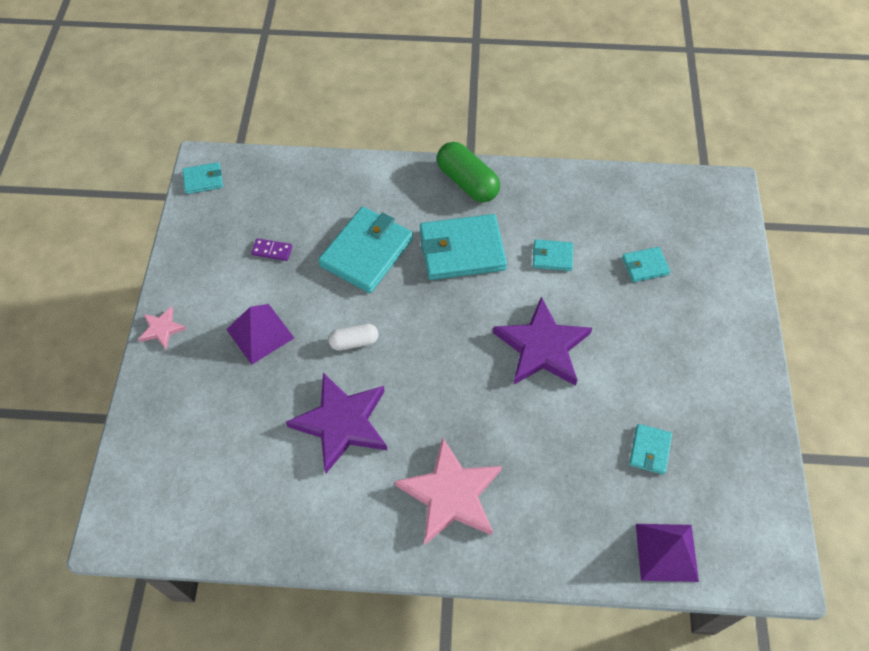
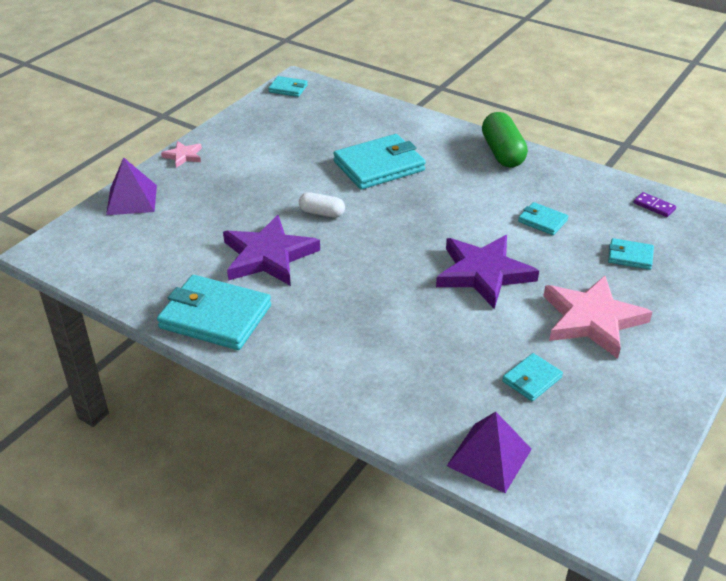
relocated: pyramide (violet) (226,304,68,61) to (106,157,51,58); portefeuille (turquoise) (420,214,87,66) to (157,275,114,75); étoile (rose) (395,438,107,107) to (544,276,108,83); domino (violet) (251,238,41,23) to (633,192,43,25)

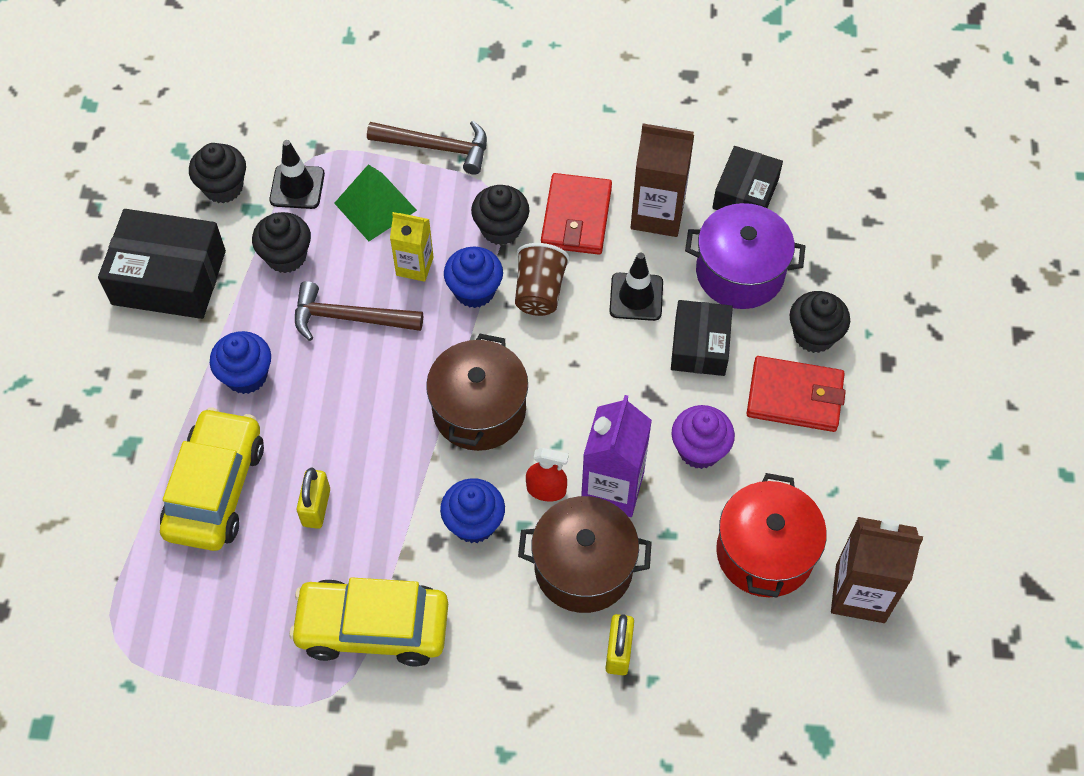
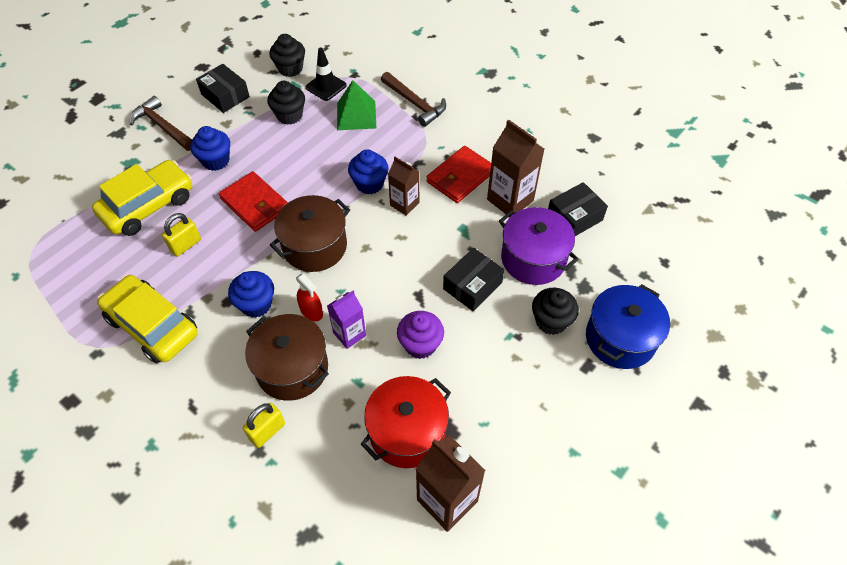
missing: brique de lait (jaune) (390,212,44,70); muffin (noir) (471,185,58,60); cône de chantier (noir) (609,252,54,69)
appeared: marmite (bleu) (586,284,84,85)
relocated: marteau (marron) (295,281,128,60) to (130,96,62,55); portefeuille (rouge) (747,356,99,76) to (219,171,69,61)
exchanged: gobelet (marron) (515,243,55,73) to brique de lait (marron) (388,157,31,58)
size: boîte (noir) (98,209,128,110) = (196,64,54,49) x0.64; brique de lait (violet) (581,395,71,122) = (327,291,39,58) x0.63

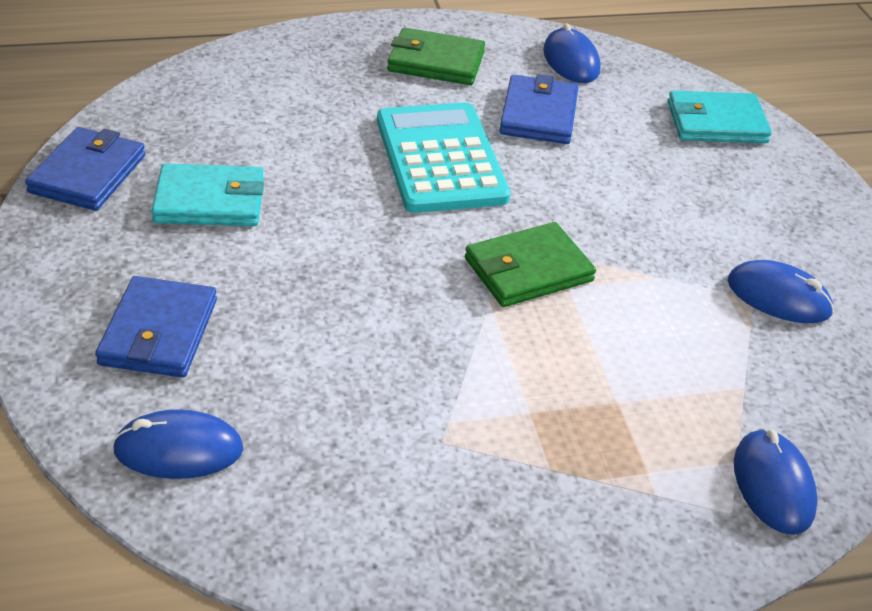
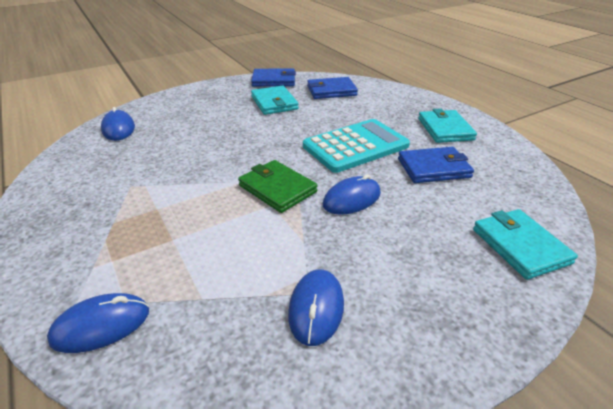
relocated: portefeuille (bleu) (95,276,122,102) to (307,77,51,22); souris (bleu) (543,23,58,60) to (323,174,58,41)
colour: portefeuille (vert) (387,27,98,58) to portefeuille (turquoise) (418,108,59,35)

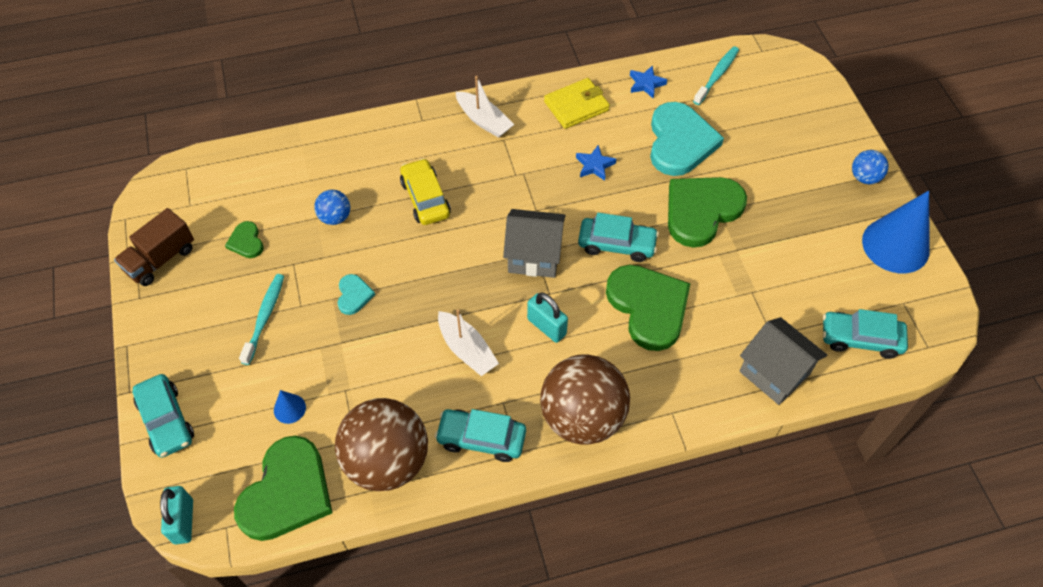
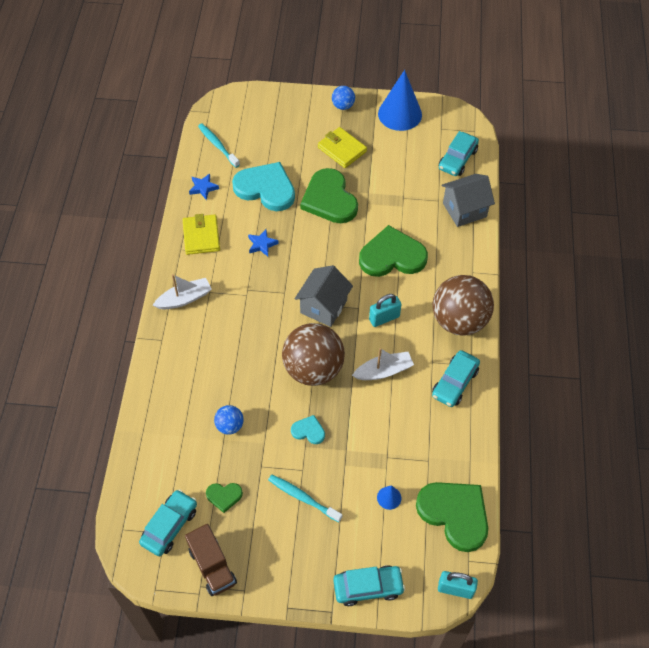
missing: voiture (jaune) (400,158,51,67)
appeared: portefeuille (jaune) (318,127,49,41)
relocated: voiture (turquoise) (578,213,81,49) to (139,489,58,67); balle (marron) (335,398,93,93) to (282,323,63,63)

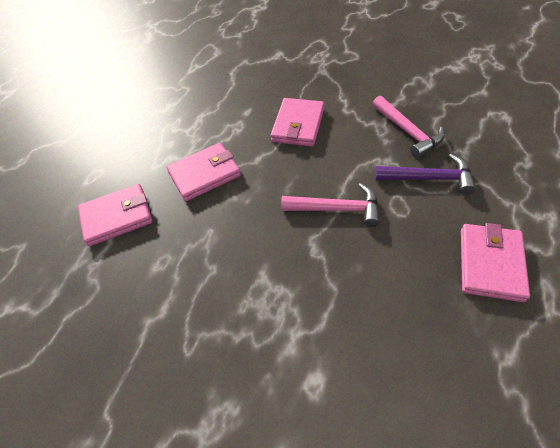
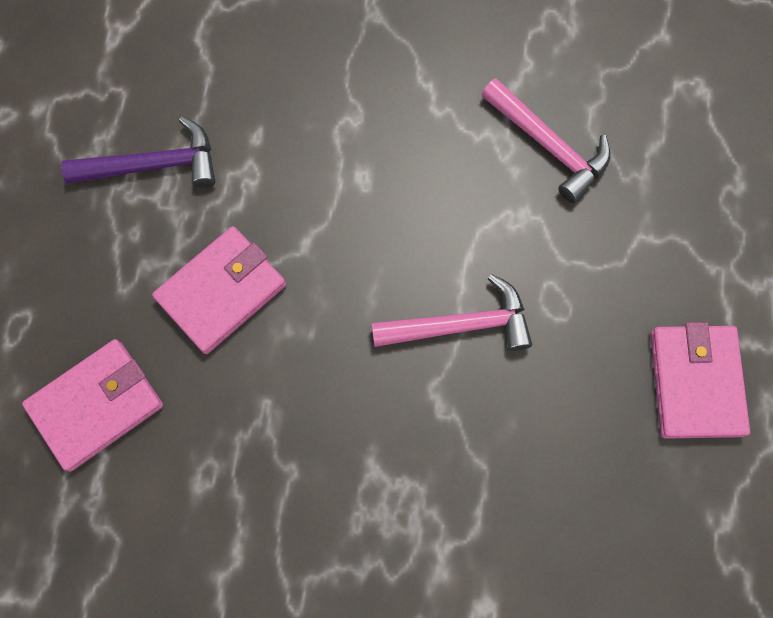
missing: portefeuille (rose) (270,98,54,49)
relocated: marteau (violet) (375,153,101,42) to (61,117,155,71)

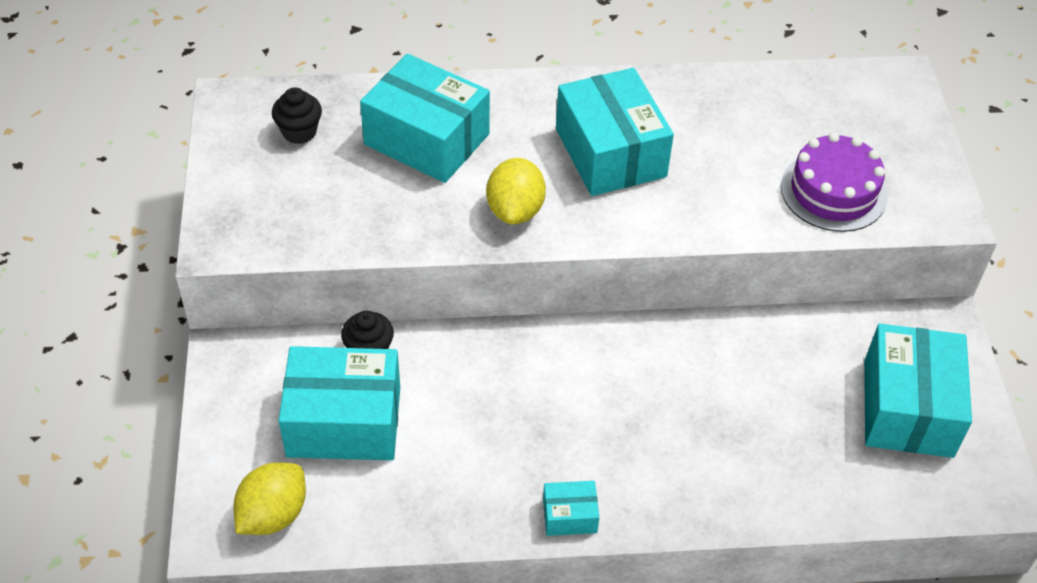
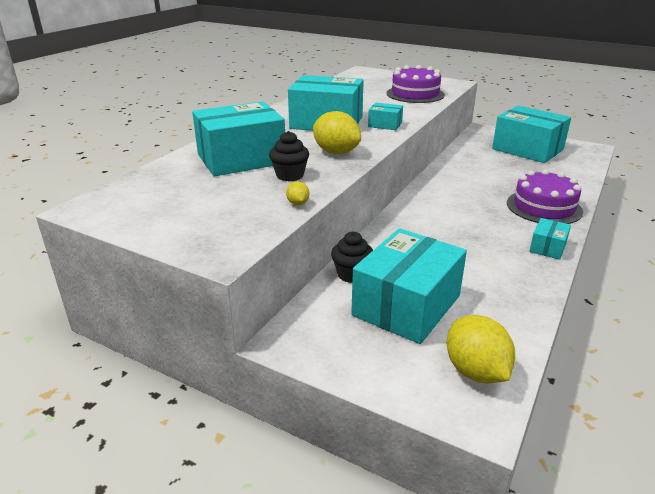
appeared: citron (jaune) (286,181,23,24); boîte (turquoise) (368,103,35,27); gâteau (violet) (507,169,76,55)
relocated: muffin (noir) (272,87,50,57) to (269,131,40,50)

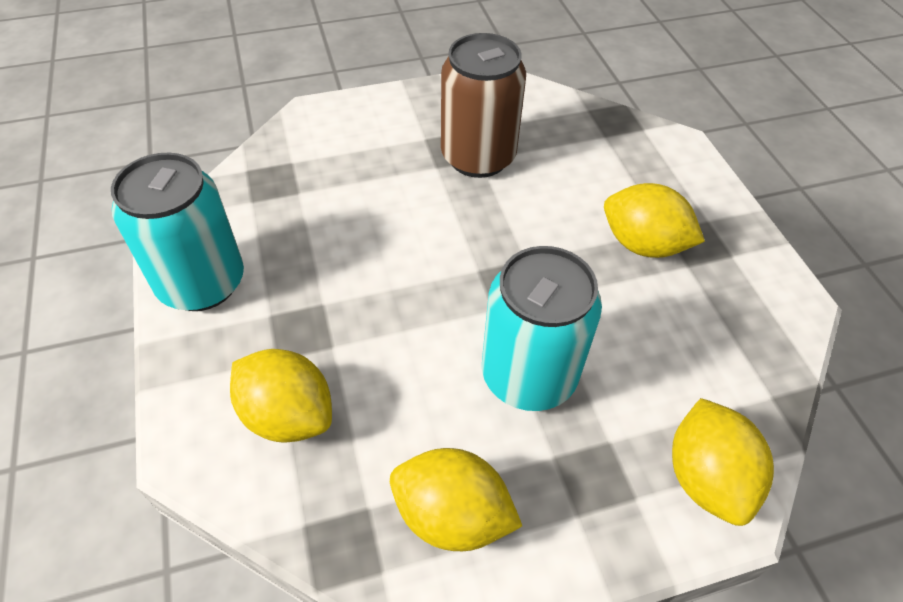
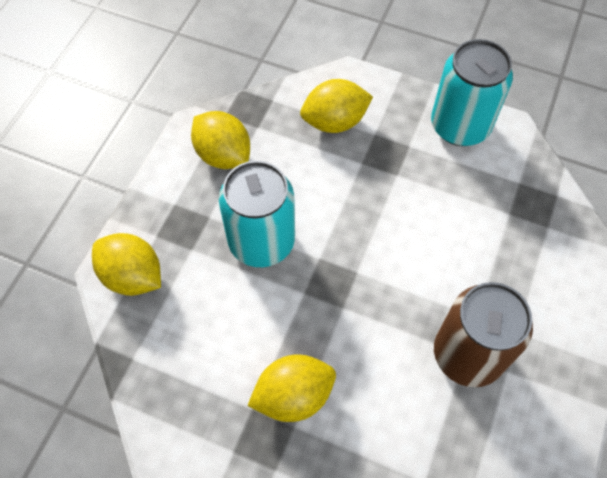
spun: citron (jaune) (390,448,132,103) = (191,111,59,58) 75 degrees clockwise

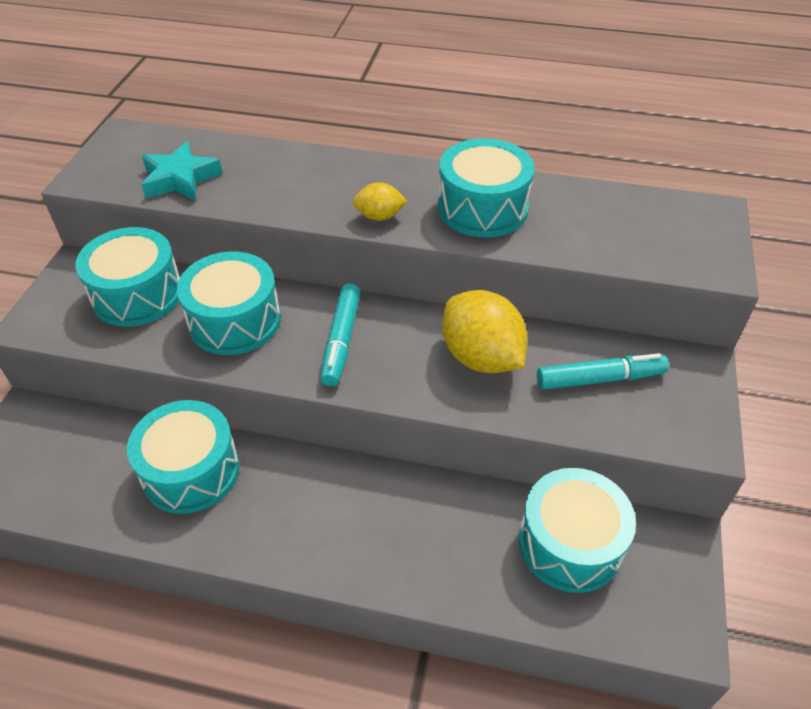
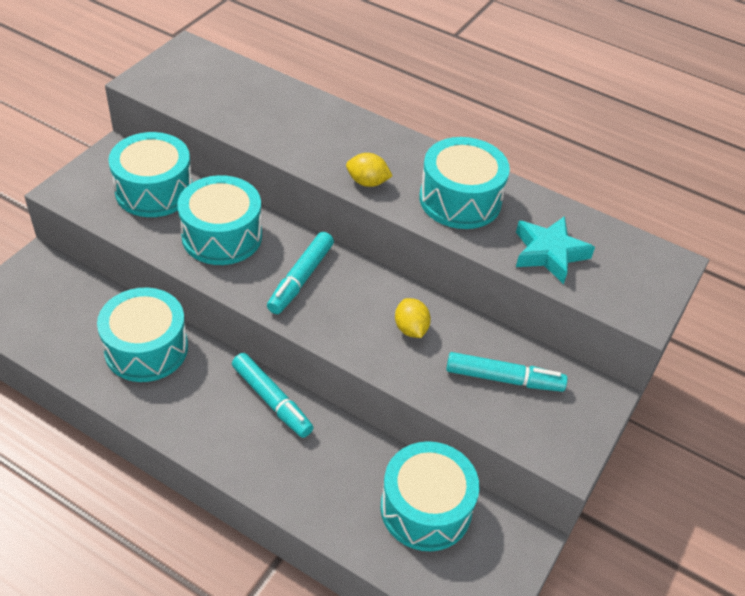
appeared: feutre (turquoise) (232,353,82,85)
relocated: étoile (turquoise) (141,141,82,60) to (516,216,79,68)
size: citron (jaune) (442,290,85,83) = (395,298,36,40) x0.51

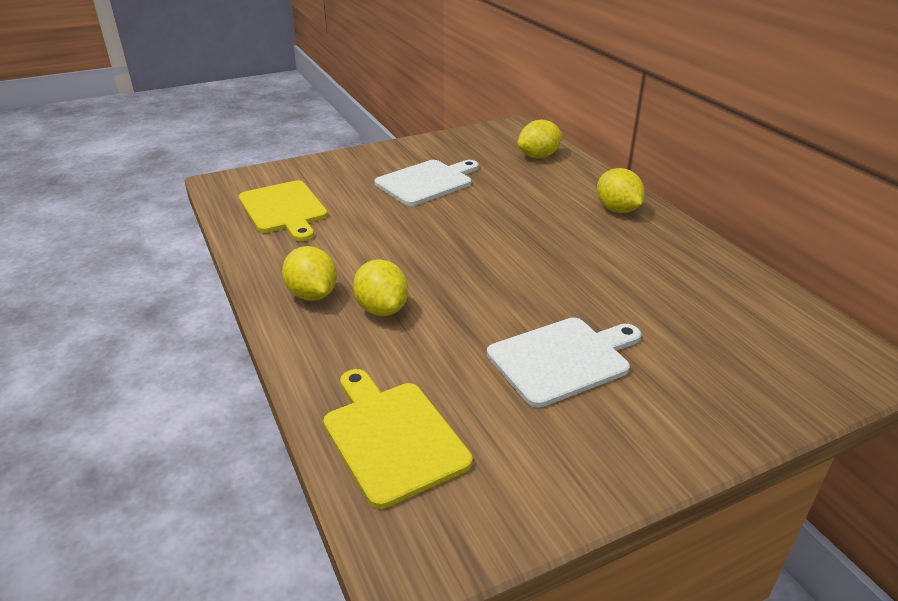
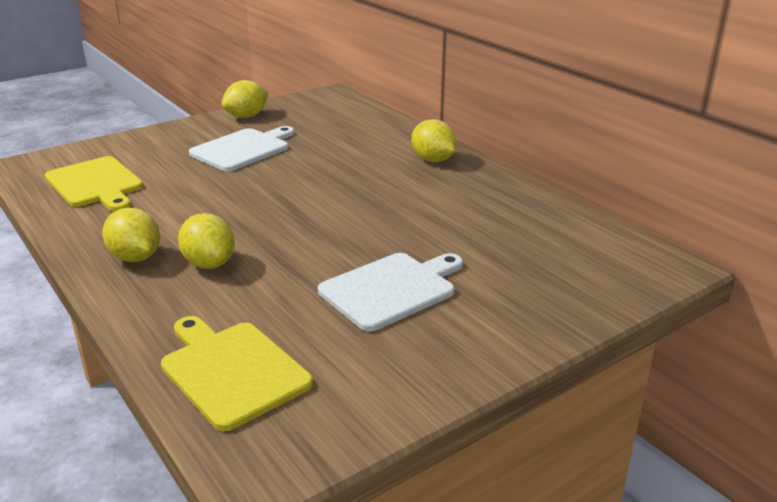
relocated: citron (jaune) (518,120,44,38) to (222,80,46,38)

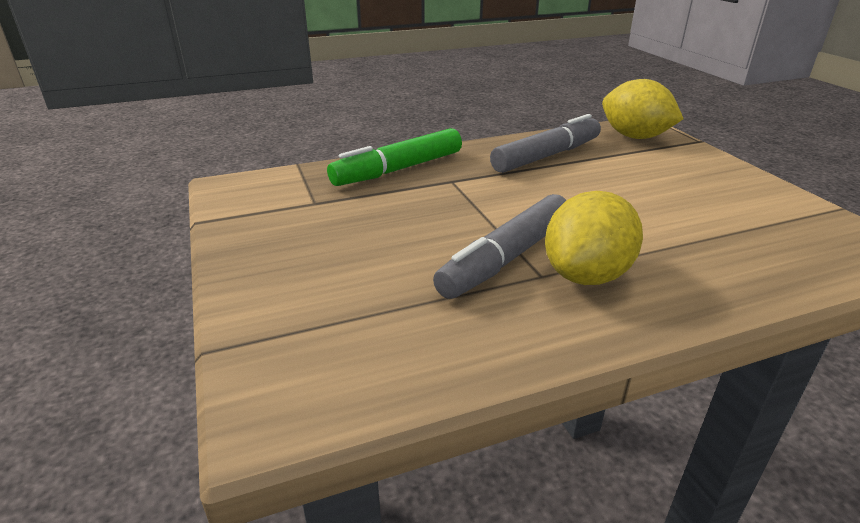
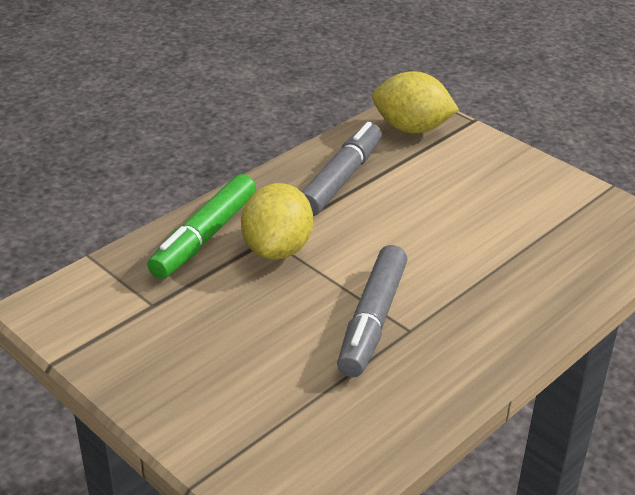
relocated: citron (jaune) (545,191,98,94) to (241,183,72,77)

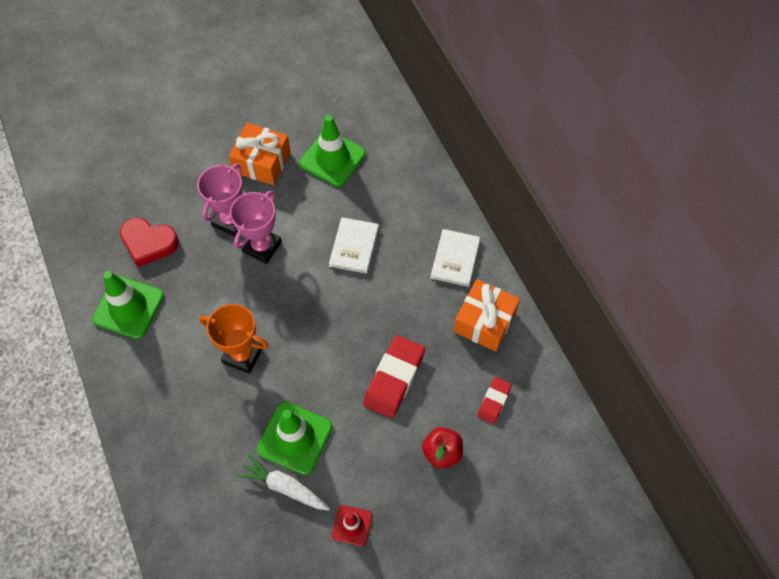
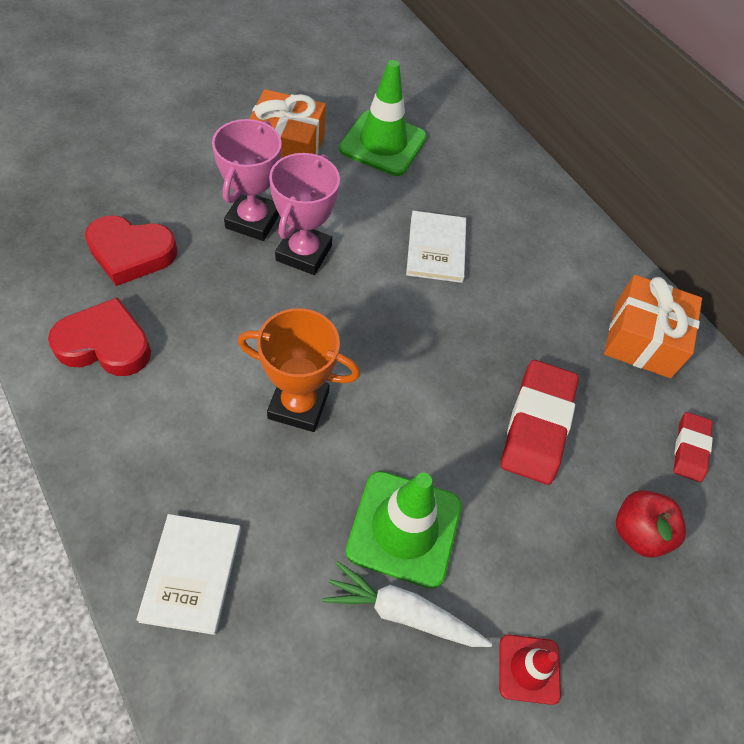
relocated: livre (blanc) (430,229,50,58) to (136,514,105,121)
exchanged: cône de chantier (vert) (92,271,72,68) to cœur (rouge) (48,297,103,79)

